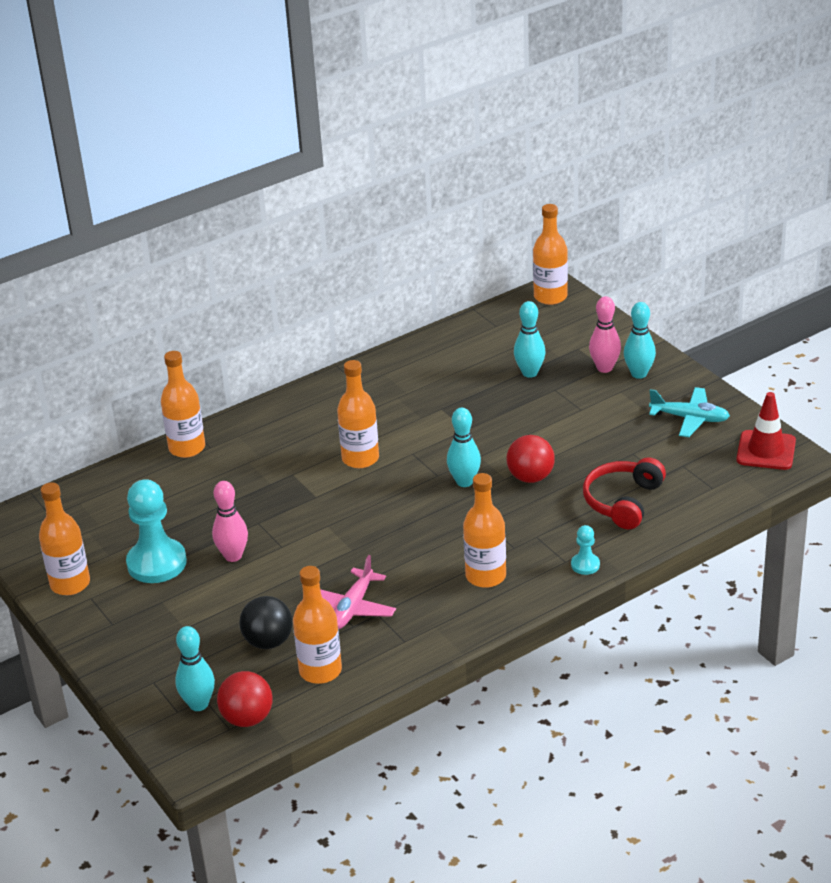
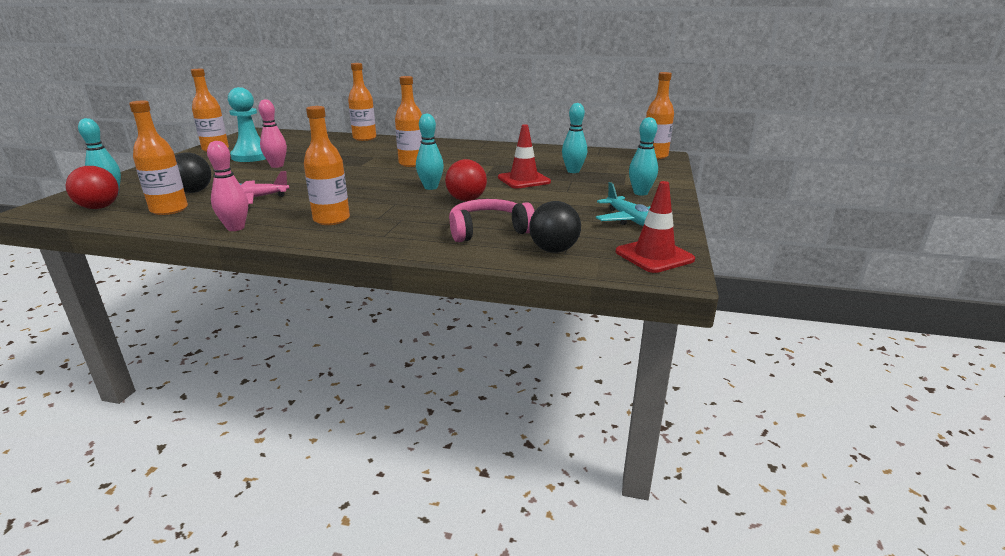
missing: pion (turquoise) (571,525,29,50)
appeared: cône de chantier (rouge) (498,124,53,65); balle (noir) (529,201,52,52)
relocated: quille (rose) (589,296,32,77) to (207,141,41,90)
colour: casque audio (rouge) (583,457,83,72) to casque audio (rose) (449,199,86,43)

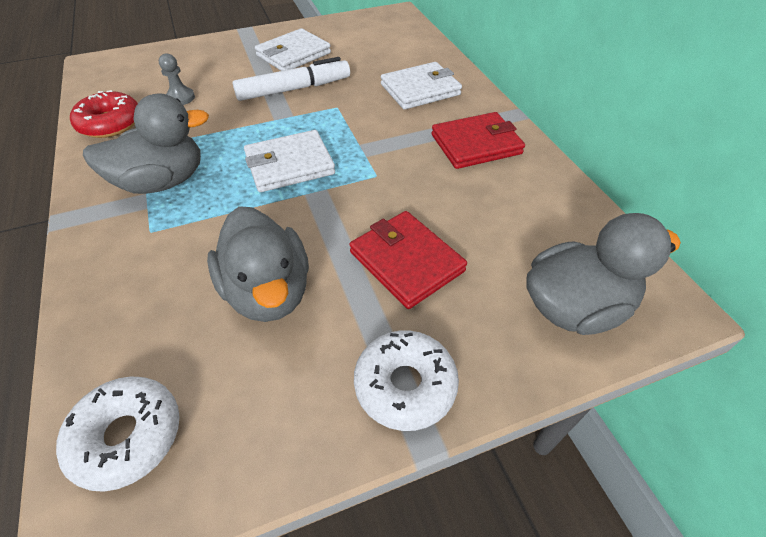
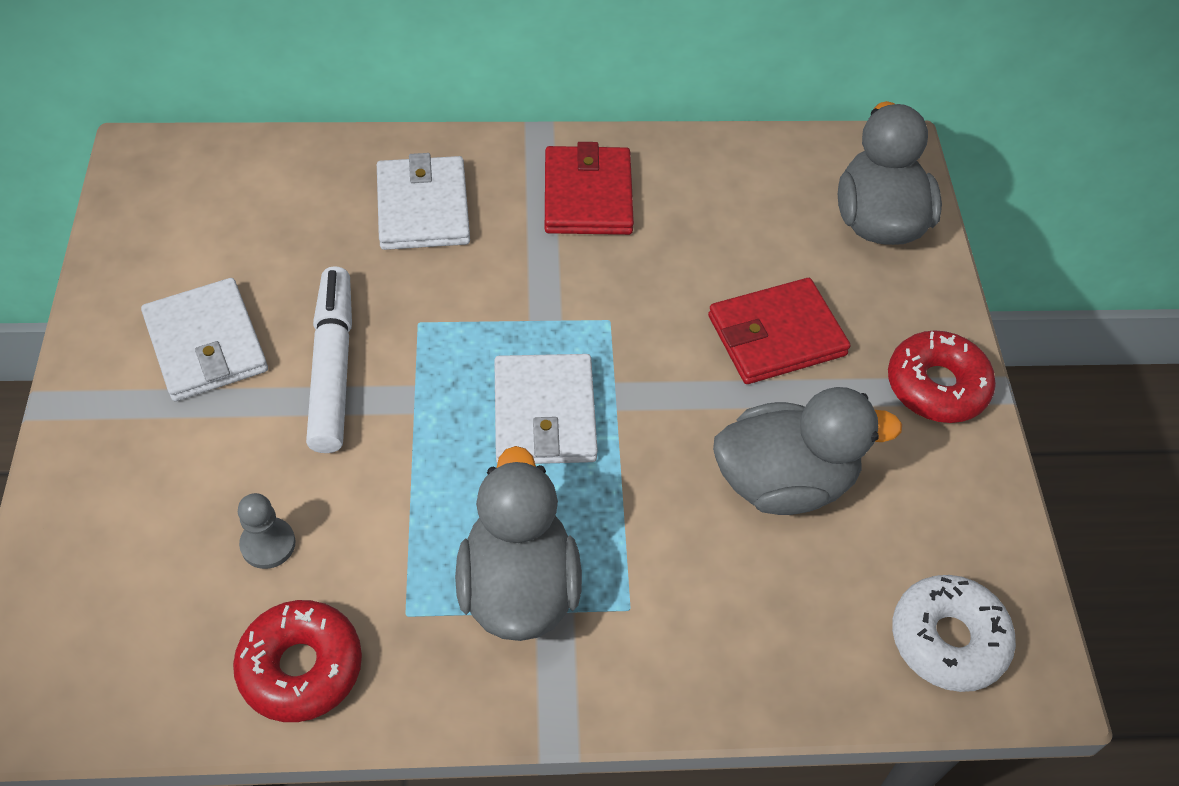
colour: beignet (blanc) (354,330,105,101) to beignet (rouge) (888,330,108,93)

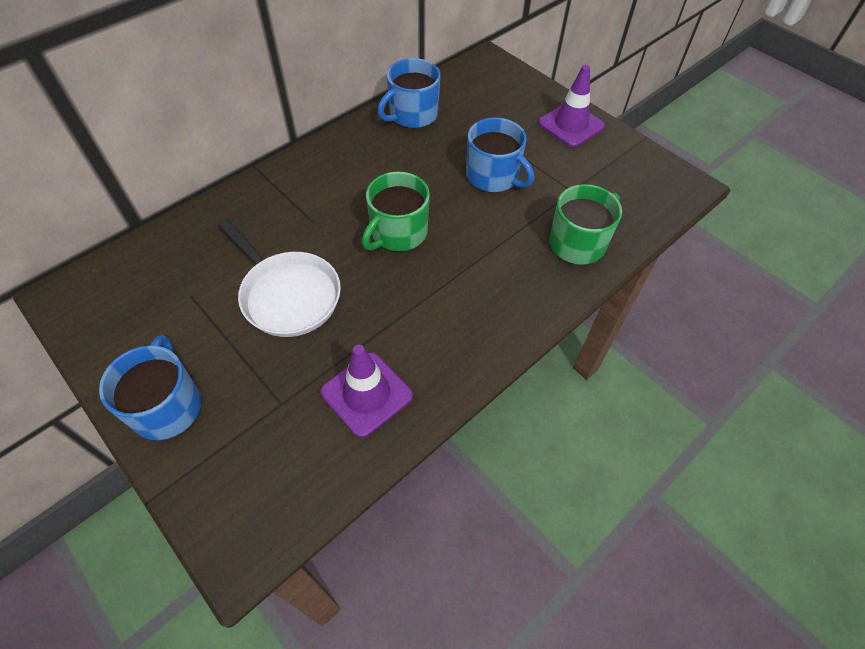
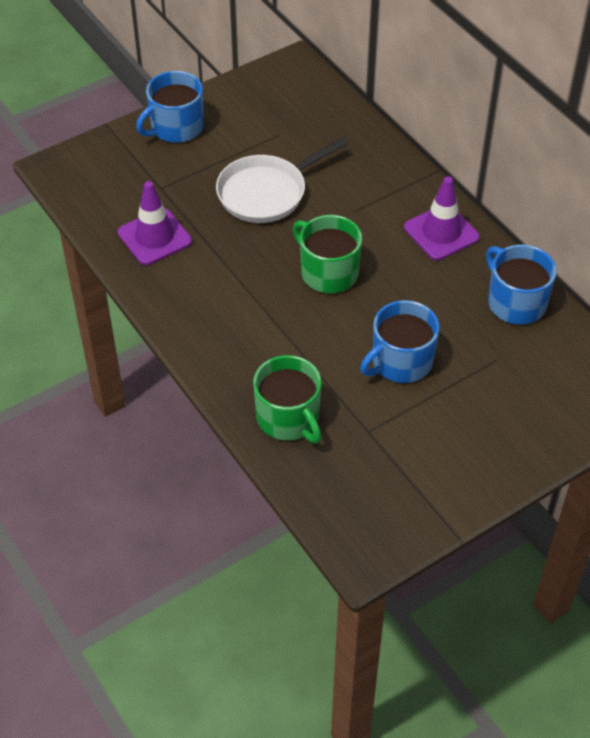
relocated: cône de chantier (violet) (538,65,67,82) to (404,177,76,83)
spun: tasse (bleu) (99,335,102,105) = (136,71,68,72) 135 degrees clockwise

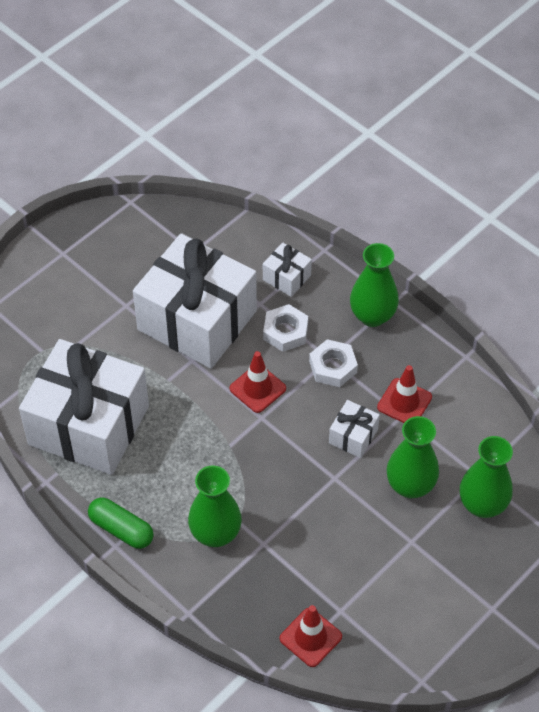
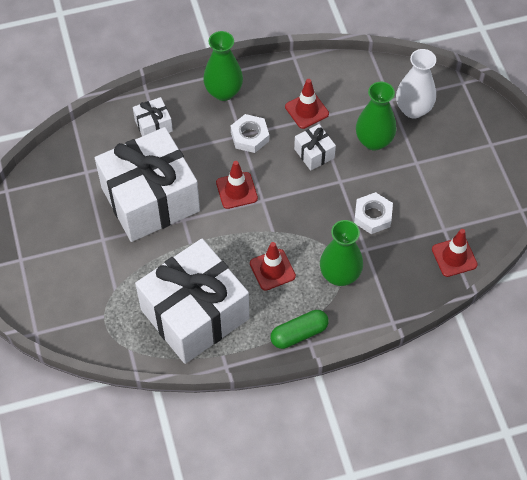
appeared: cône de chantier (rouge) (250,242,46,49)
relocated: écrou (blanc) (263,304,45,48) to (354,192,39,42)
colour: vase (vert) (460,436,53,82) to vase (blanc) (396,49,40,70)

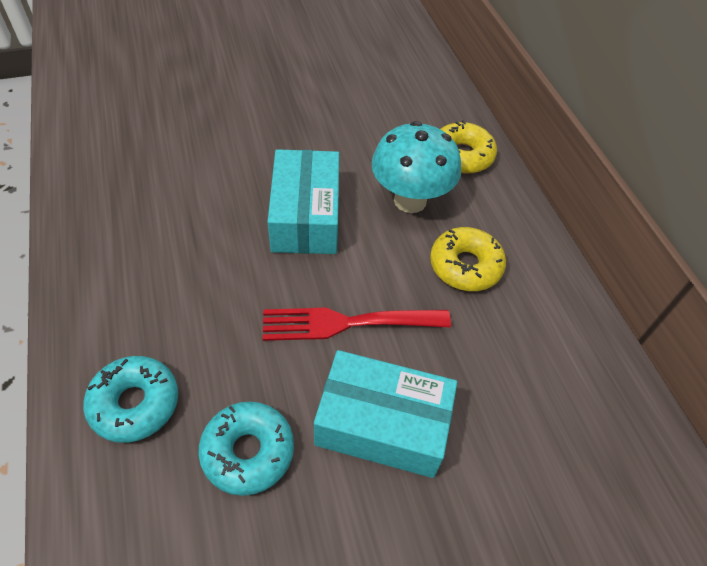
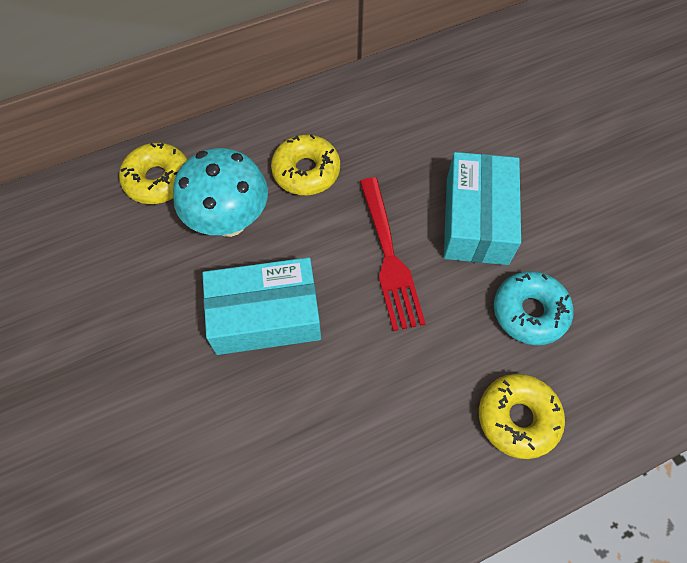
colour: beignet (turquoise) (83,356,95,87) to beignet (jaune) (479,374,86,85)

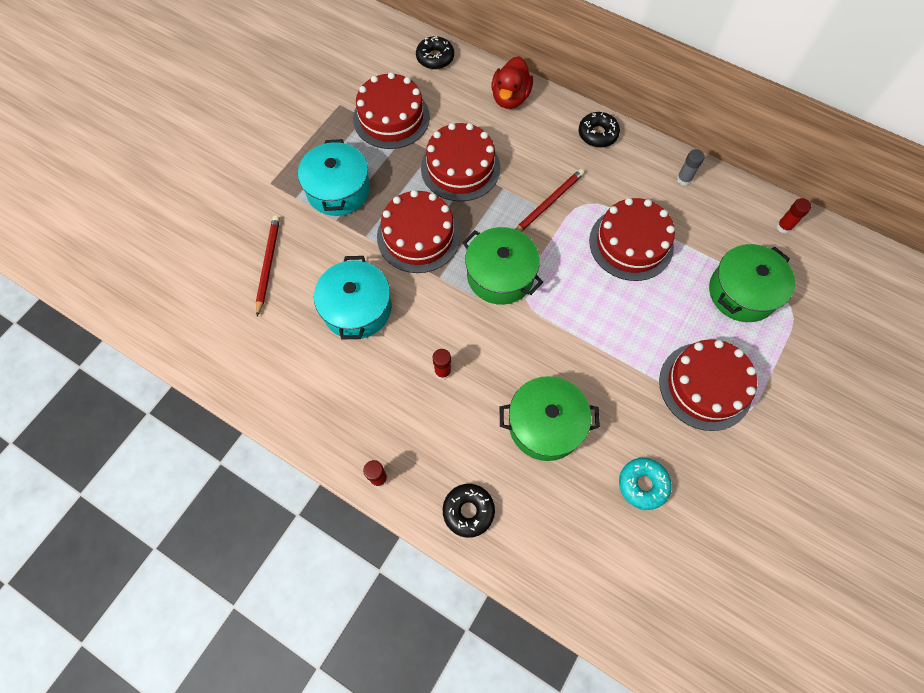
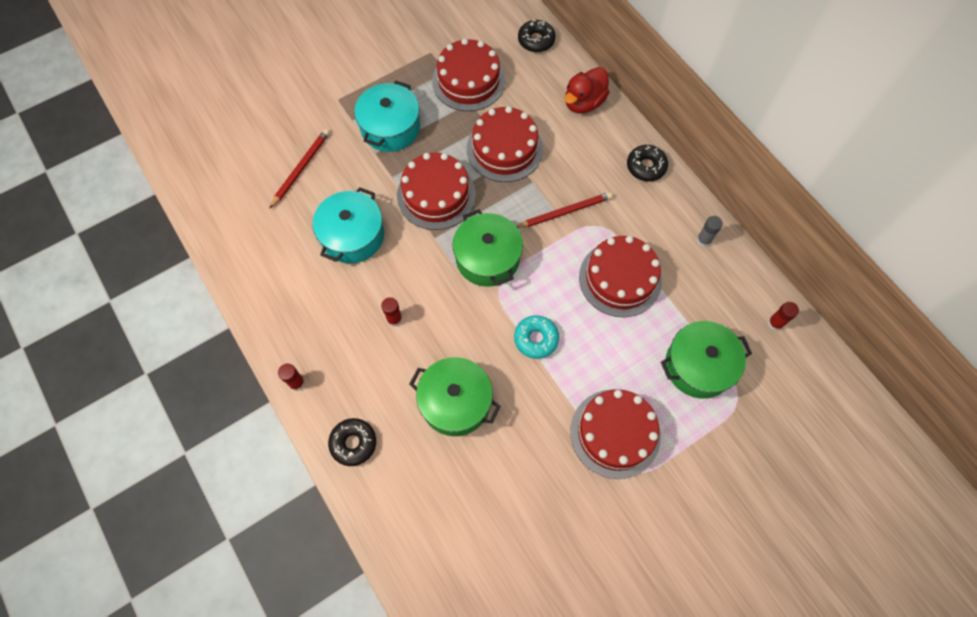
relocated: beignet (turquoise) (619,458,53,52) to (514,315,45,44)

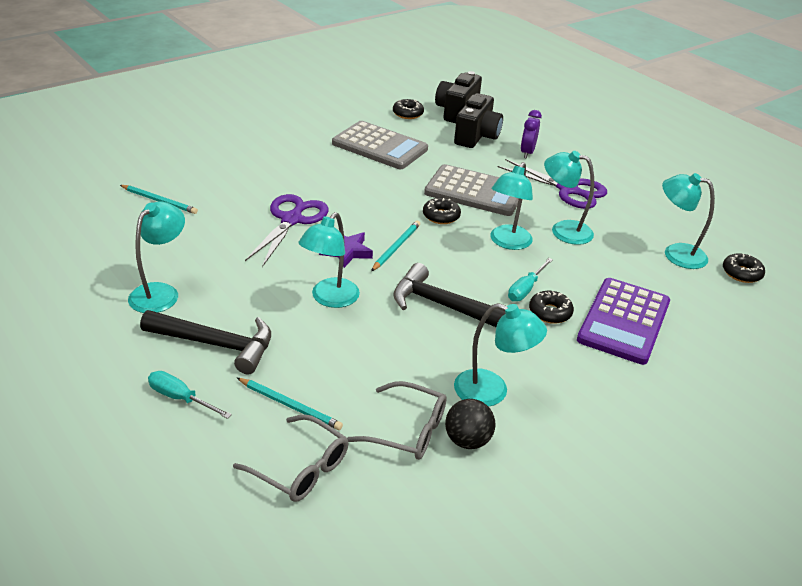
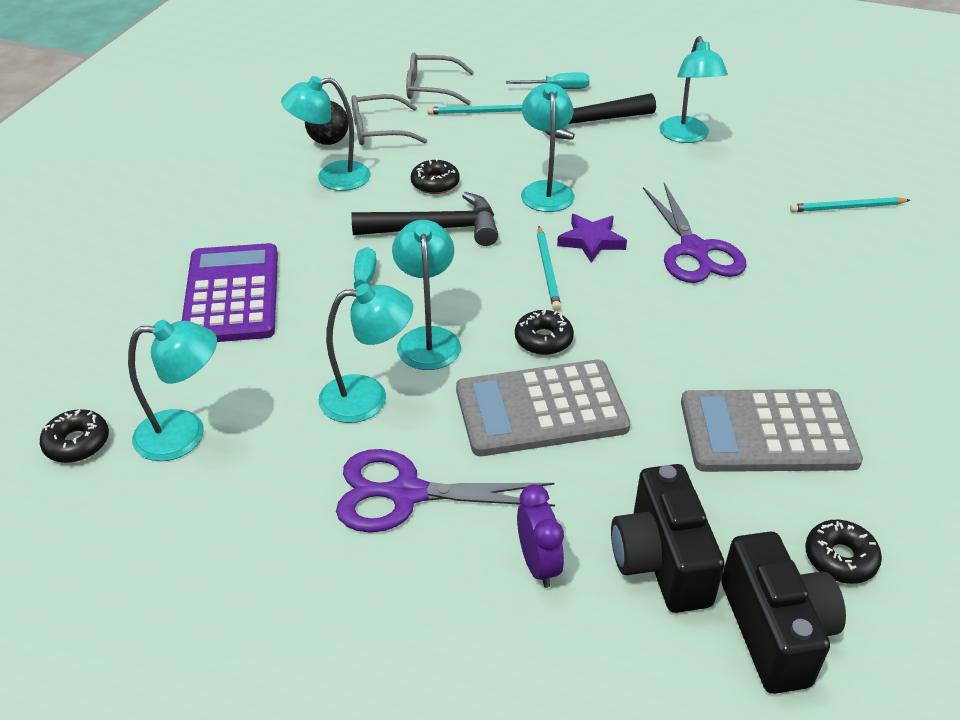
relocated: beignet (noir) (529,291,45,33) to (411,159,49,35)

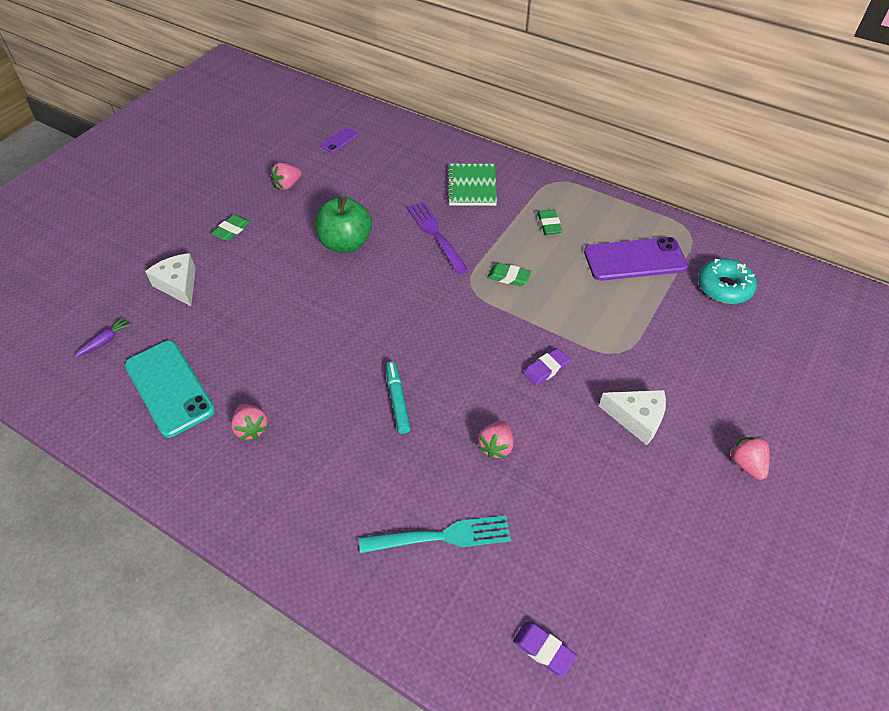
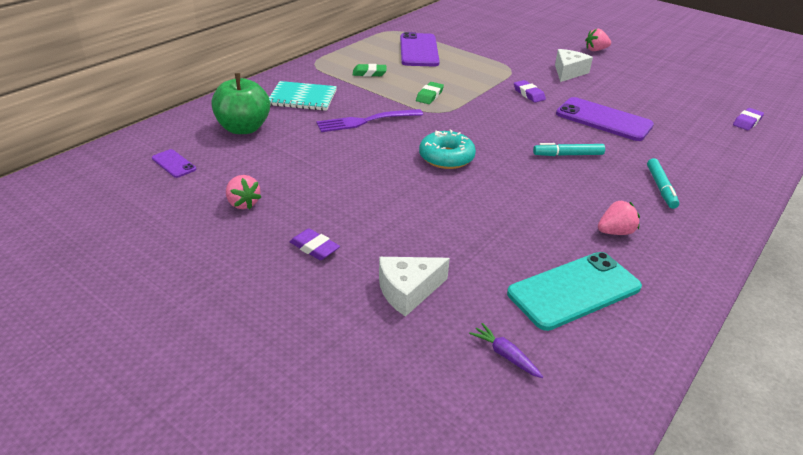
missing: fourchette (turquoise) (359,515,152,38)
appeared: feutre (turquoise) (647,158,32,51)
relocated: pomme (vert) (315,197,57,56) to (211,73,59,61); beignet (turquoise) (698,258,59,46) to (419,129,57,40)
exchanged: fraise (rose) (478,421,35,38) to téléphone (violet) (556,97,98,44)
colour: carnet (vert) (447,164,50,42) to carnet (turquoise) (269,81,68,30); gomme (vert) (211,214,39,27) to gomme (violet) (290,228,50,32)

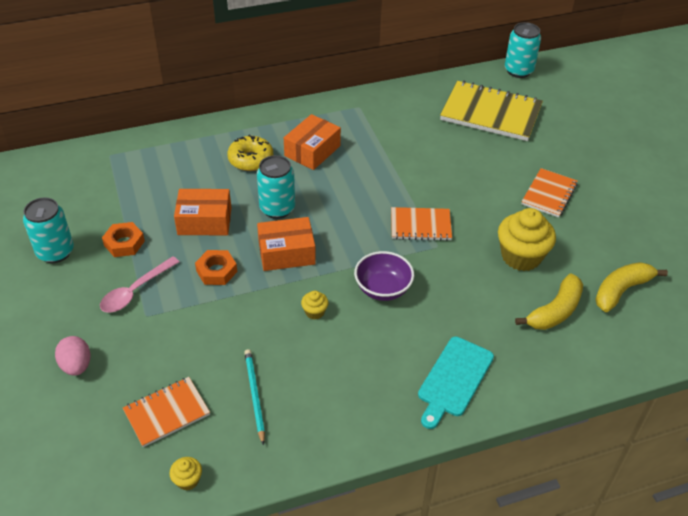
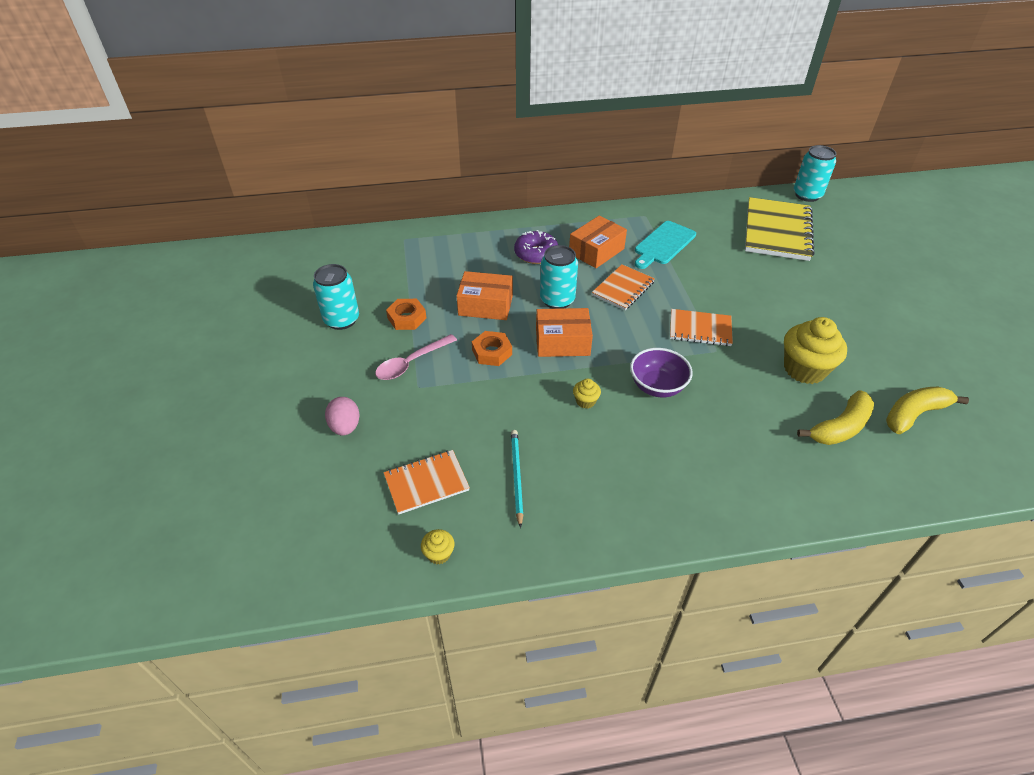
relocated: carnet (orange) (522,168,56,50) to (592,264,63,46); planche à découper (turquoise) (418,337,76,92) to (635,221,61,48)
colour: beignet (jaune) (227,135,46,36) to beignet (violet) (514,230,44,34)
spun: carnet (jaune) (440,81,103,60) = (745,197,69,64) 75 degrees clockwise

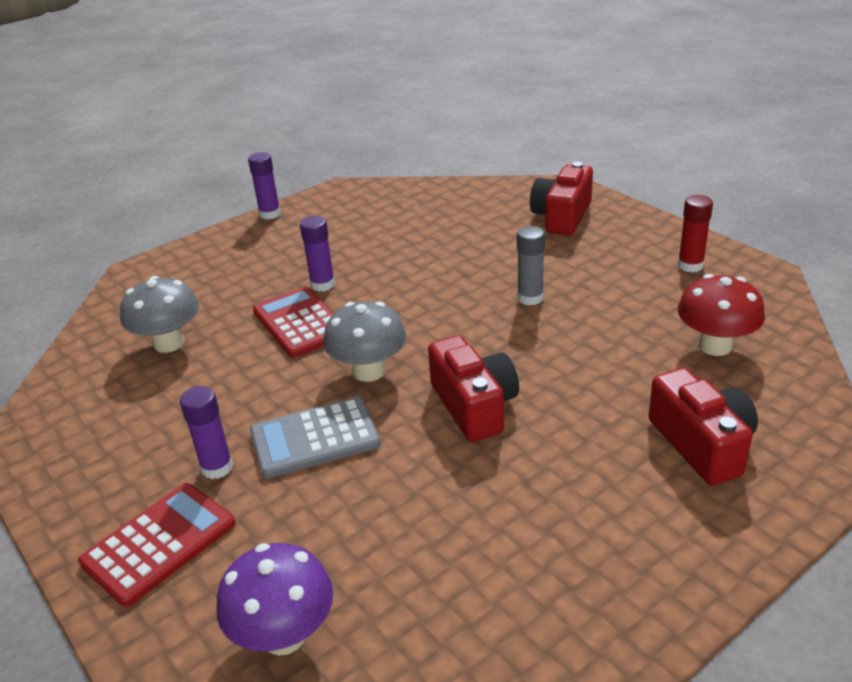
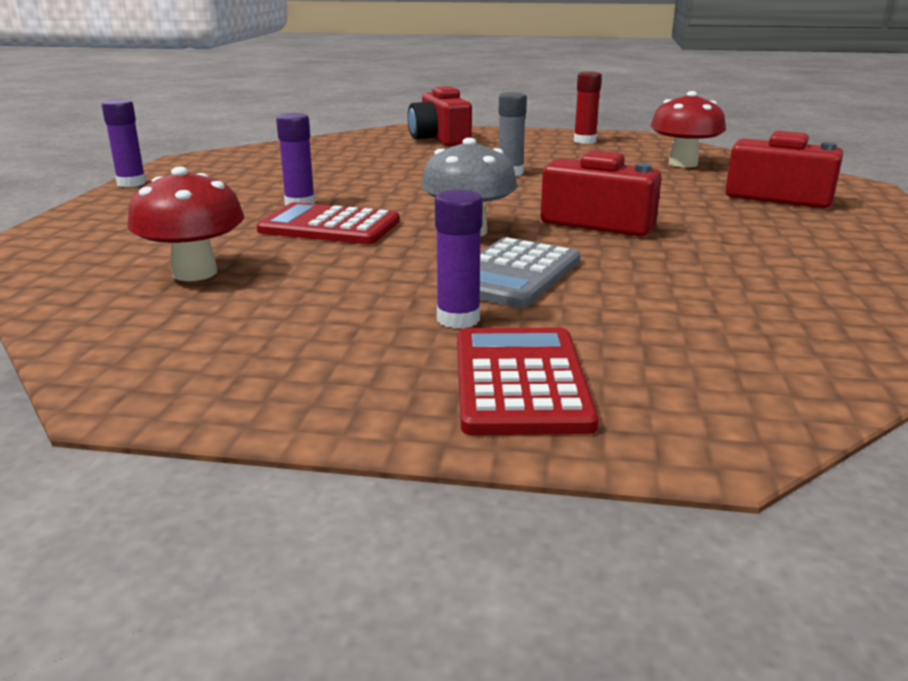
missing: champignon (violet) (217,543,116,113)
colour: champignon (gris) (120,276,79,77) to champignon (rouge) (127,167,117,114)

